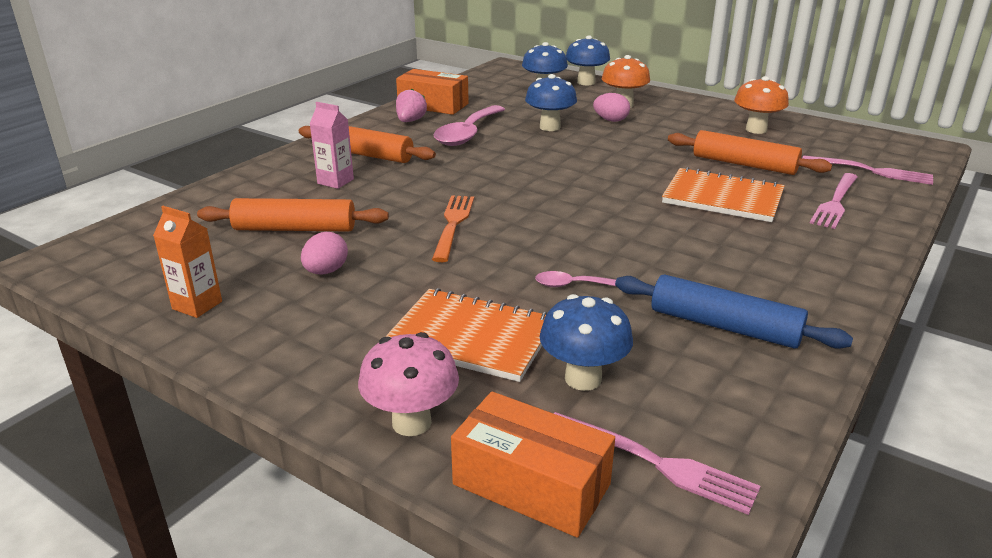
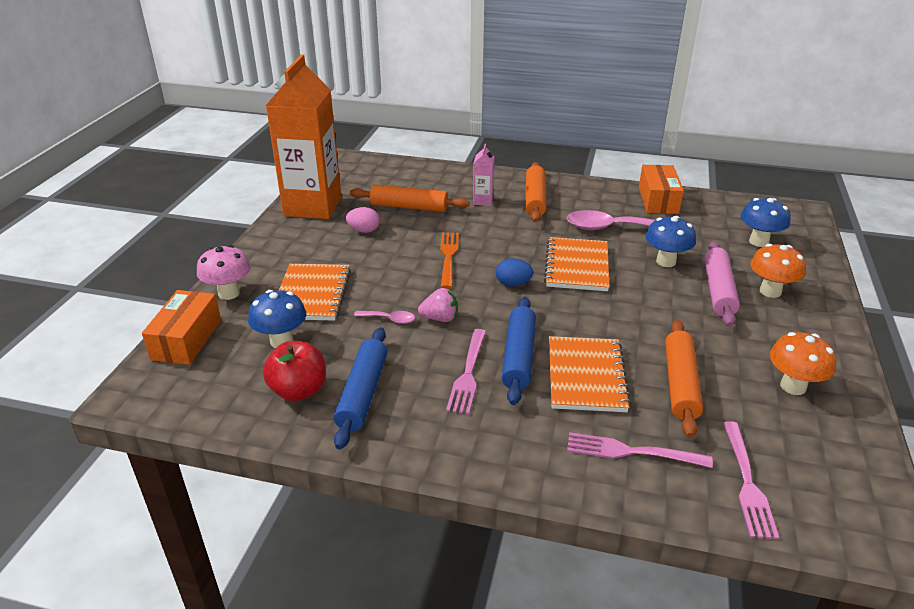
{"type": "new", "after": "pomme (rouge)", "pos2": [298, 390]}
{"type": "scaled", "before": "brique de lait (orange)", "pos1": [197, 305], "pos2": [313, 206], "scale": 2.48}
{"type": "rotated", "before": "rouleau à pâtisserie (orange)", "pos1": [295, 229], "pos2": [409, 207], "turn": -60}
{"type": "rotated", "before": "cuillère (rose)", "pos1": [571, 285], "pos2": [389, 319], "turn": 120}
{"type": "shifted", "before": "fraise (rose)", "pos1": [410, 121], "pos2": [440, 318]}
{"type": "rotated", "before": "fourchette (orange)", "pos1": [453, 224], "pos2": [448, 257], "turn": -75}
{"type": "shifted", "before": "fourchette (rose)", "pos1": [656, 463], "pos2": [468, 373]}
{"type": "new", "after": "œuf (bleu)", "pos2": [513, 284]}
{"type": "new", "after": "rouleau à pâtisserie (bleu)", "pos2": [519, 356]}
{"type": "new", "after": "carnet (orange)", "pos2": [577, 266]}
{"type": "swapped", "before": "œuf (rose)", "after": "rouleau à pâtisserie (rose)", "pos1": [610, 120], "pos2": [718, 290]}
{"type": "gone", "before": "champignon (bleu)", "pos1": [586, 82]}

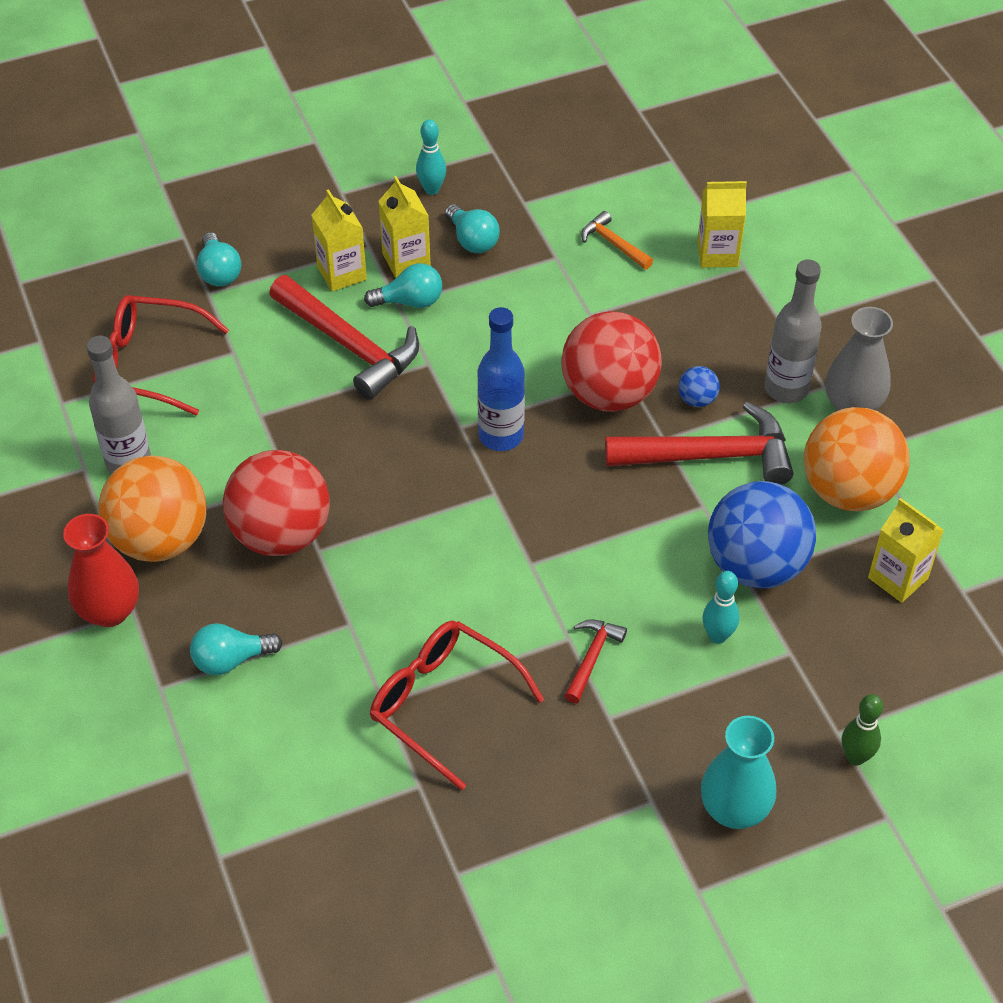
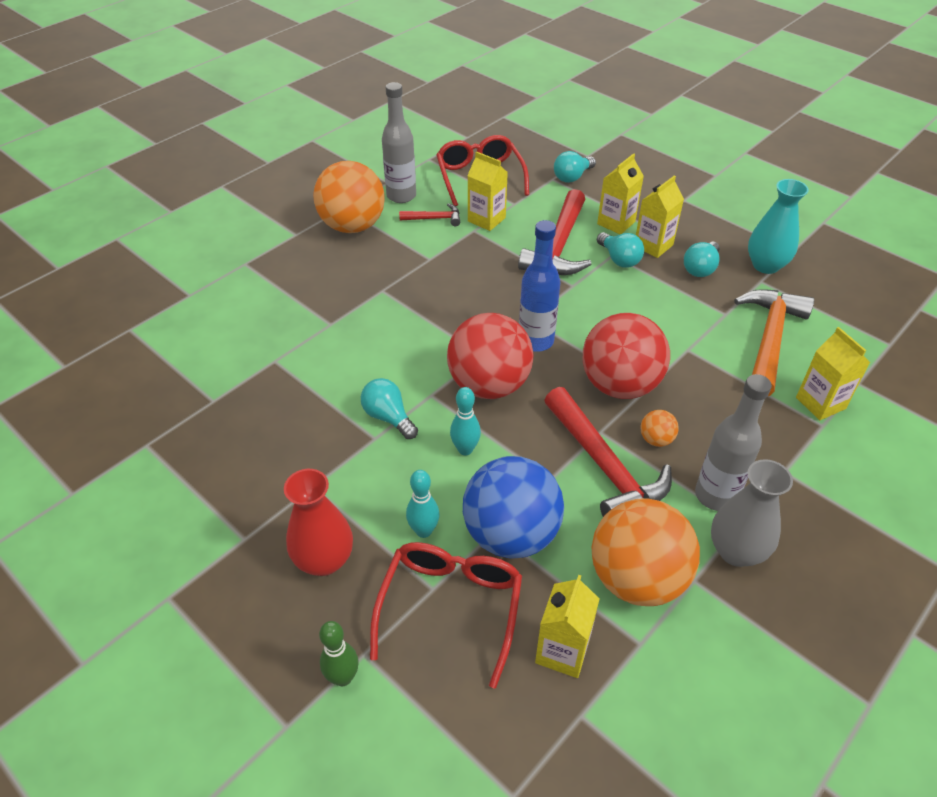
{"type": "shifted", "before": "vase (rouge)", "pos1": [110, 611], "pos2": [324, 560]}
{"type": "shifted", "before": "ampoule (turquoise)", "pos1": [231, 660], "pos2": [388, 417]}
{"type": "shifted", "before": "lunettes (rouge)", "pos1": [443, 703], "pos2": [451, 607]}
{"type": "shifted", "before": "marteau (rouge)", "pos1": [591, 658], "pos2": [434, 219]}
{"type": "shifted", "before": "balle (rouge)", "pos1": [281, 534], "pos2": [489, 385]}
{"type": "shifted", "before": "quille (turquoise)", "pos1": [431, 189], "pos2": [465, 449]}
{"type": "new", "after": "brique de lait (jaune)", "pos2": [486, 219]}
{"type": "repainted", "before": "balle (bleu)", "after": "balle (orange)", "pos1": [697, 399], "pos2": [656, 439]}
{"type": "scaled", "before": "marteau (orange)", "pos1": [613, 244], "pos2": [769, 340], "scale": 2.03}
{"type": "shifted", "before": "vase (turquoise)", "pos1": [734, 809], "pos2": [765, 265]}

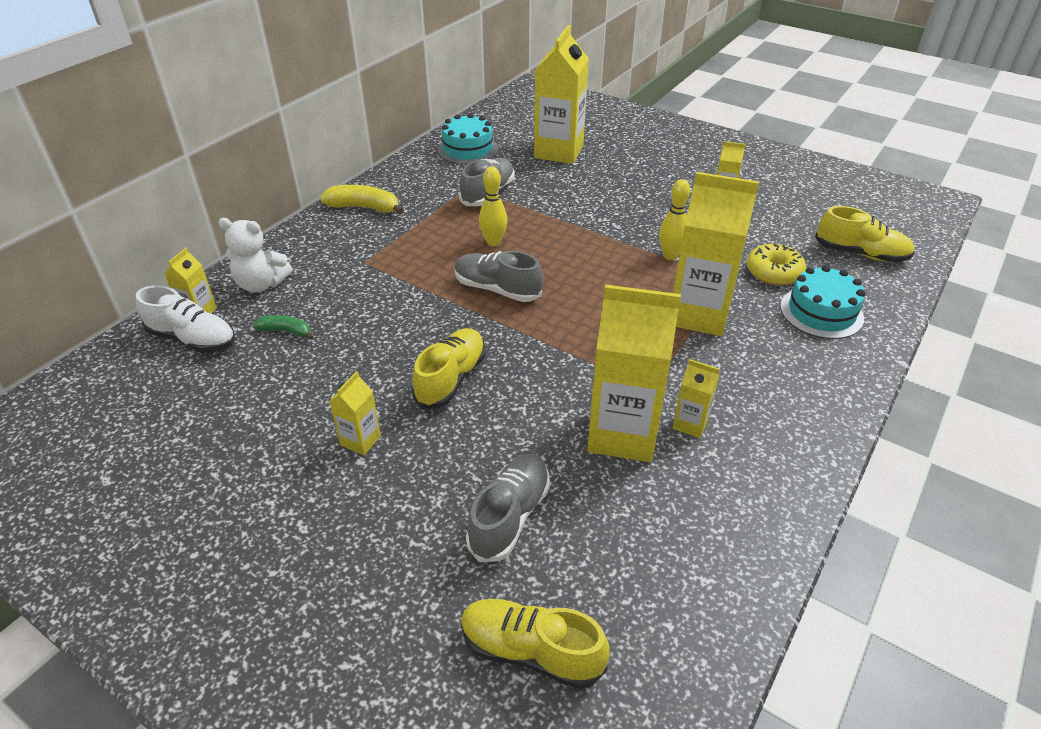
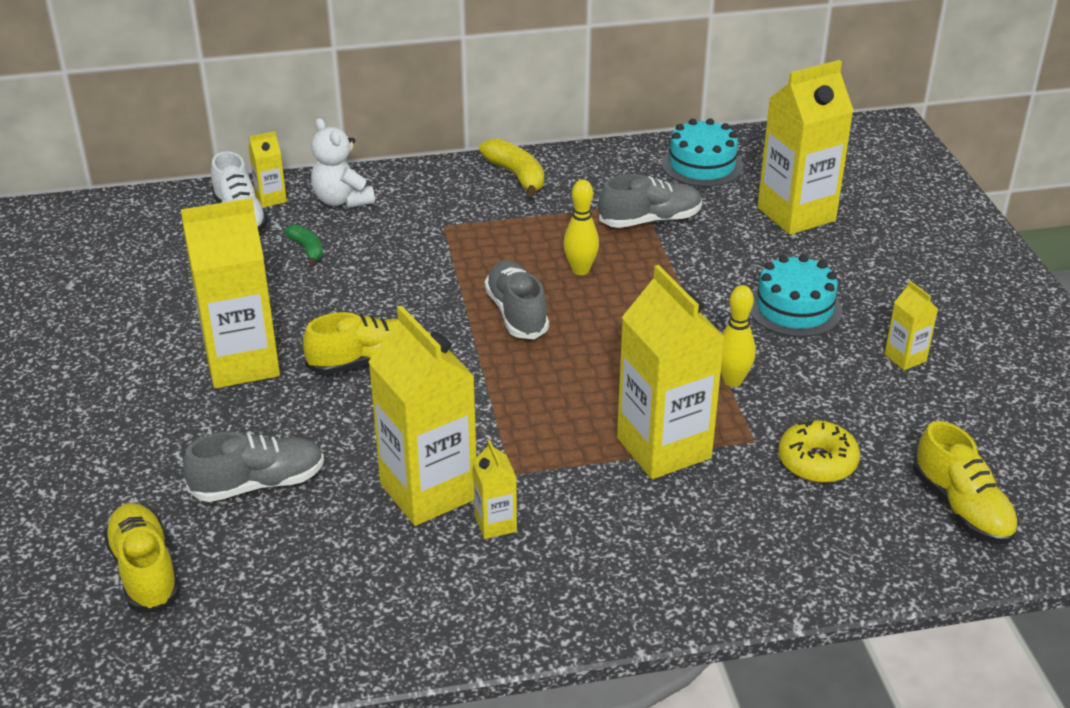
{"type": "scaled", "before": "brique de lait (jaune)", "pos1": [360, 440], "pos2": [242, 363], "scale": 2.17}
{"type": "shifted", "before": "gâteau (turquoise)", "pos1": [821, 312], "pos2": [794, 308]}

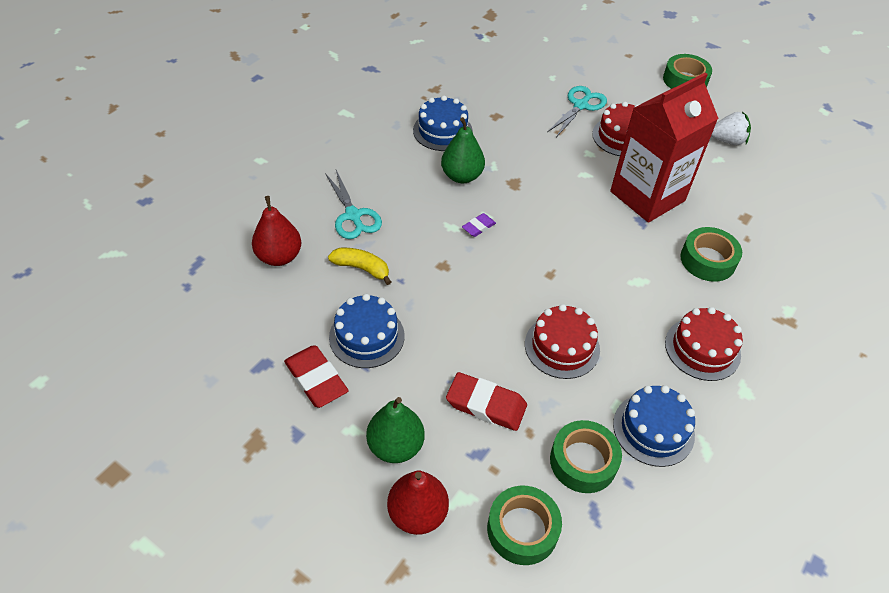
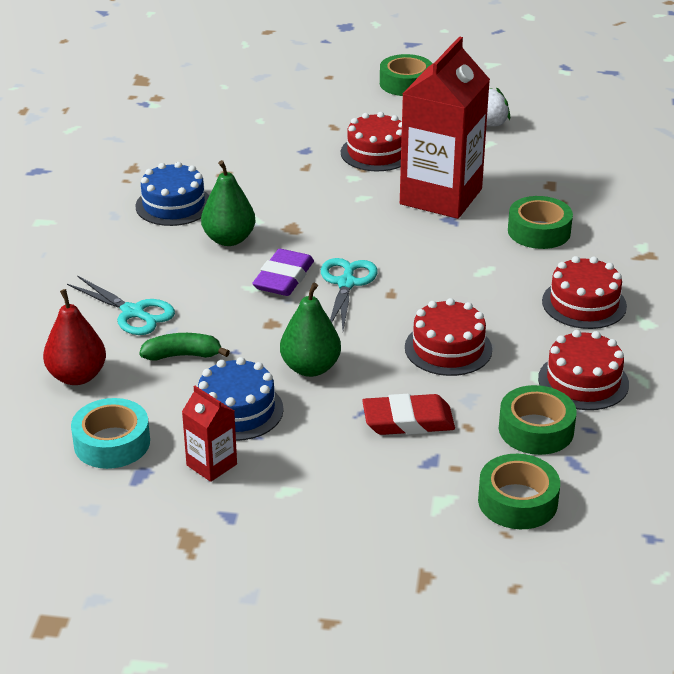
{"type": "new", "after": "ruban adhésif (turquoise)", "pos2": [112, 443]}
{"type": "repainted", "before": "banane (jaune)", "after": "banane (vert)", "pos1": [362, 268], "pos2": [183, 355]}
{"type": "swapped", "before": "gomme (rouge)", "after": "brique de lait (rouge)", "pos1": [316, 379], "pos2": [211, 465]}
{"type": "scaled", "before": "gomme (violet)", "pos1": [478, 227], "pos2": [283, 278], "scale": 1.86}
{"type": "shifted", "before": "poire (vert)", "pos1": [395, 446], "pos2": [310, 368]}
{"type": "shifted", "before": "ciseaux (turquoise)", "pos1": [580, 105], "pos2": [346, 283]}
{"type": "repainted", "before": "gâteau (bleu)", "after": "gâteau (rouge)", "pos1": [653, 429], "pos2": [583, 381]}
{"type": "gone", "before": "poire (rouge)", "pos1": [417, 513]}

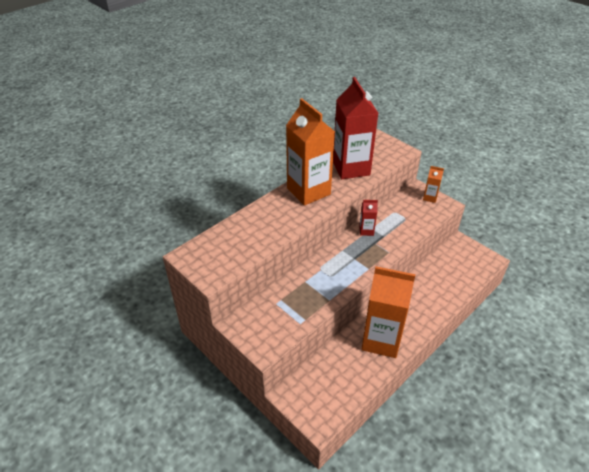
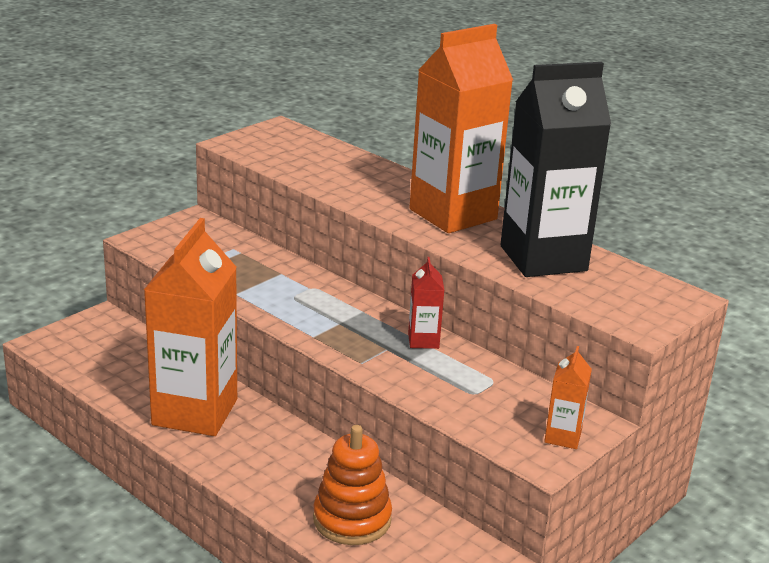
{"type": "new", "after": "jouet à empiler (orange)", "pos2": [352, 519]}
{"type": "repainted", "before": "brique de lait (rouge)", "after": "brique de lait (noir)", "pos1": [351, 168], "pos2": [543, 258]}

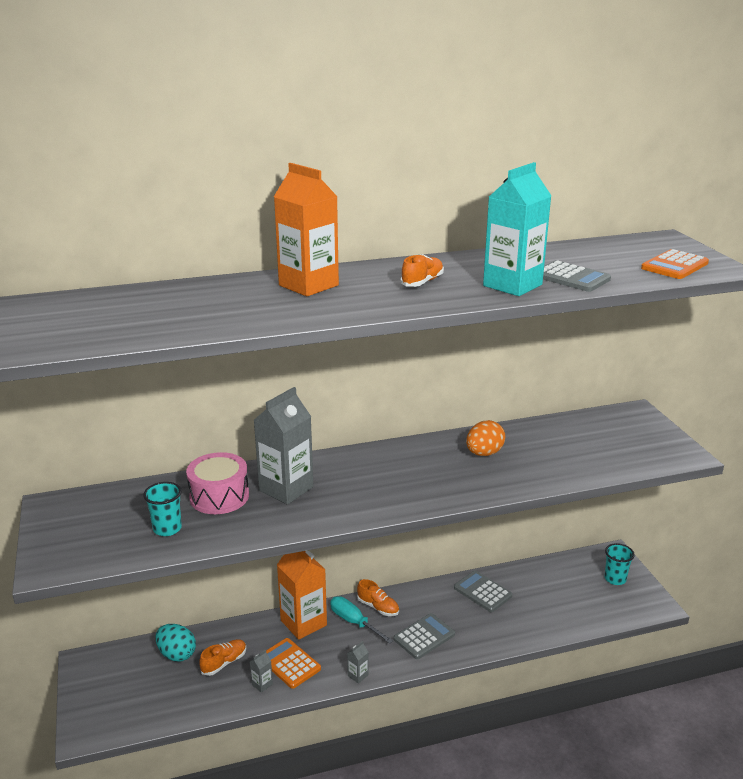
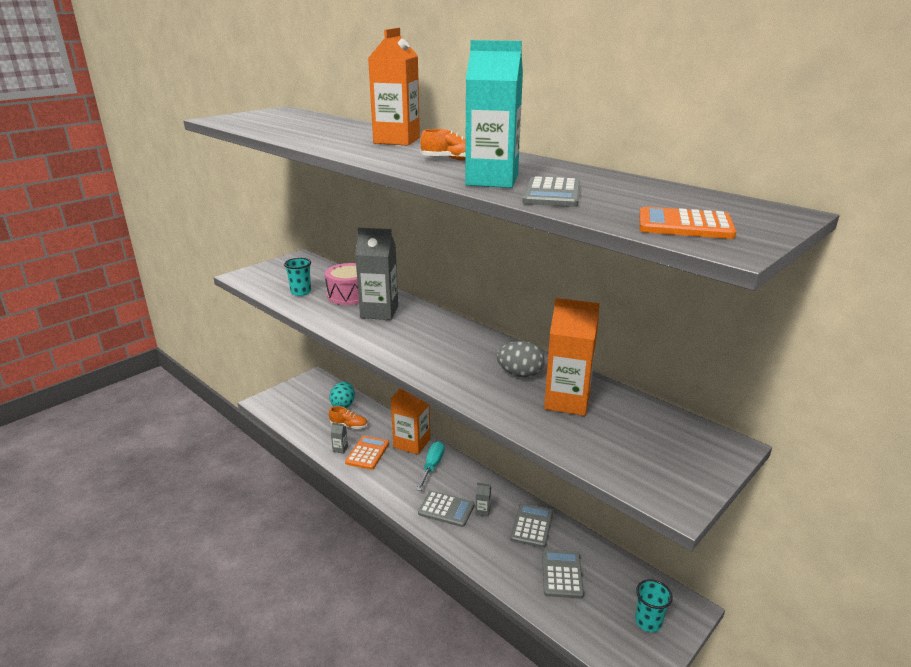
{"type": "shifted", "before": "brique de lait (gris)", "pos1": [358, 675], "pos2": [483, 511]}
{"type": "repainted", "before": "œuf (orange)", "after": "œuf (gris)", "pos1": [484, 453], "pos2": [520, 374]}
{"type": "new", "after": "calculatrice (gris)", "pos2": [562, 574]}
{"type": "new", "after": "brique de lait (orange)", "pos2": [567, 401]}
{"type": "gone", "before": "chaussure (orange)", "pos1": [378, 607]}

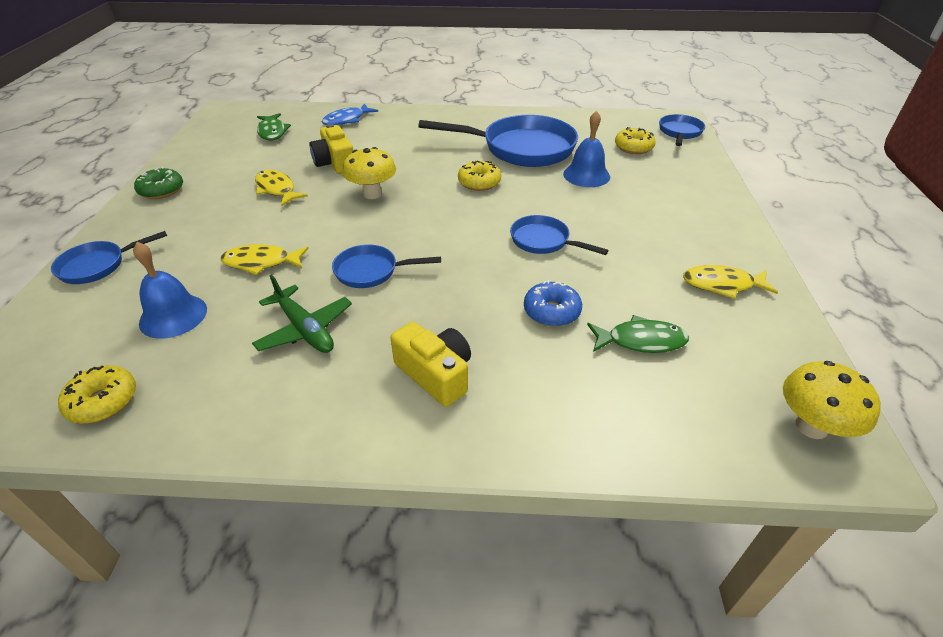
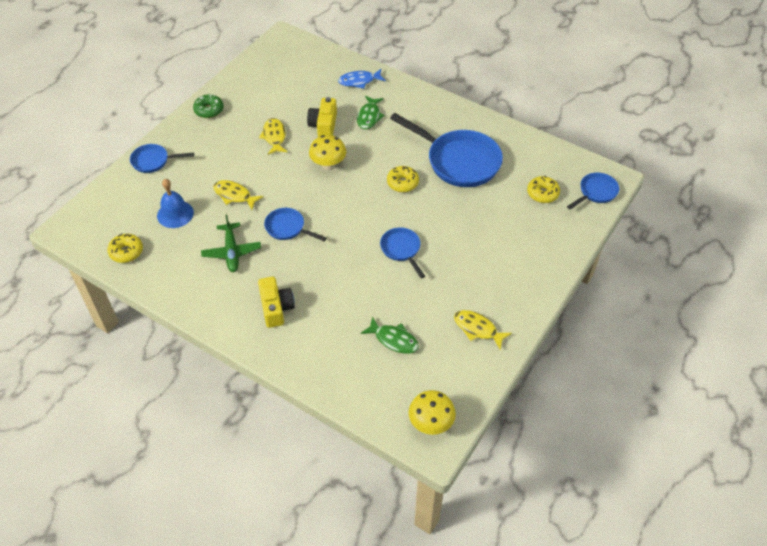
{"type": "shifted", "before": "poisson (vert)", "pos1": [272, 132], "pos2": [369, 117]}
{"type": "gone", "before": "beignet (bleu)", "pos1": [551, 311]}
{"type": "gone", "before": "cloche (bleu)", "pos1": [586, 175]}

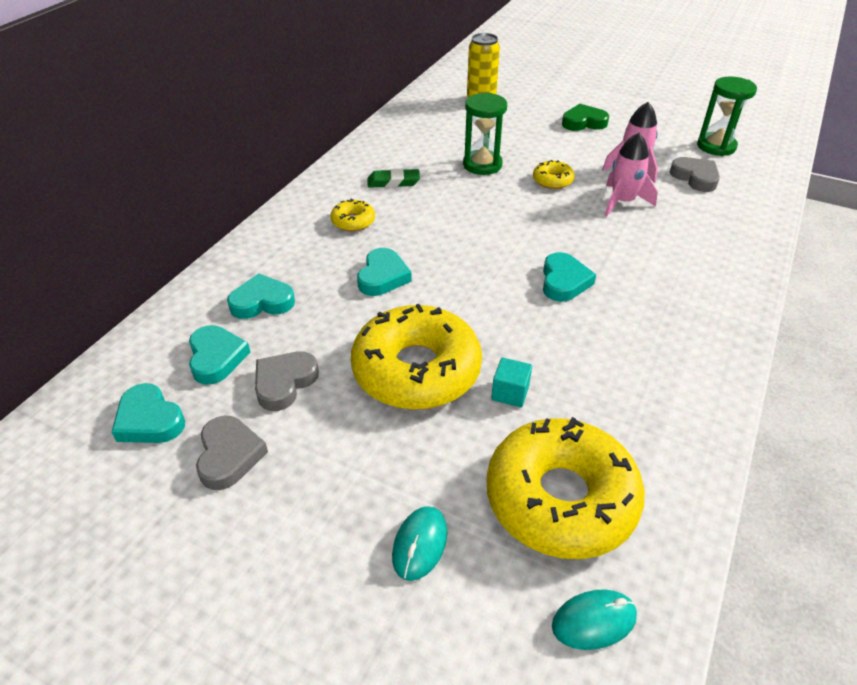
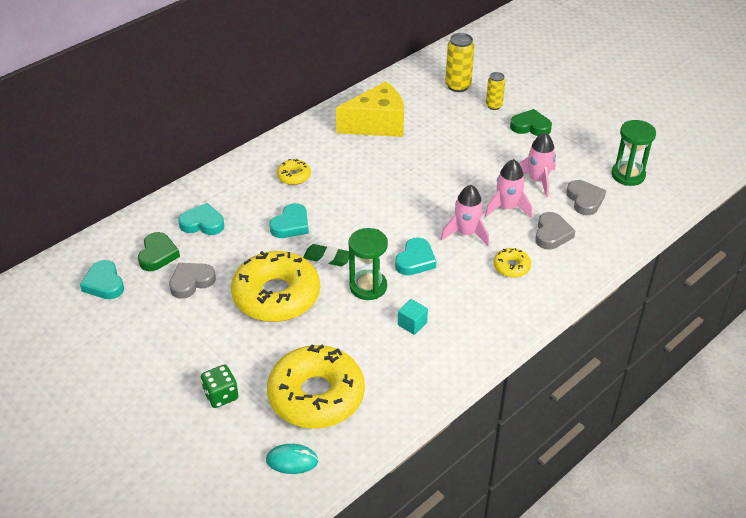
{"type": "repainted", "before": "cœur (turquoise)", "after": "cœur (vert)", "pos1": [216, 358], "pos2": [158, 255]}
{"type": "swapped", "before": "souris (turquoise)", "after": "dé (vert)", "pos1": [420, 544], "pos2": [221, 395]}
{"type": "shifted", "before": "gomme (vert)", "pos1": [393, 182], "pos2": [327, 258]}
{"type": "new", "after": "fromage (jaune)", "pos2": [377, 124]}
{"type": "shifted", "before": "sablier (vert)", "pos1": [482, 165], "pos2": [368, 287]}
{"type": "shifted", "before": "cube (turquoise)", "pos1": [510, 393], "pos2": [412, 324]}
{"type": "new", "after": "fusée (rose)", "pos2": [466, 233]}
{"type": "new", "after": "canette (jaune)", "pos2": [494, 106]}
{"type": "shifted", "before": "beignet (jaune)", "pos1": [552, 180], "pos2": [511, 267]}
{"type": "shifted", "before": "cœur (gris)", "pos1": [229, 455], "pos2": [552, 234]}

